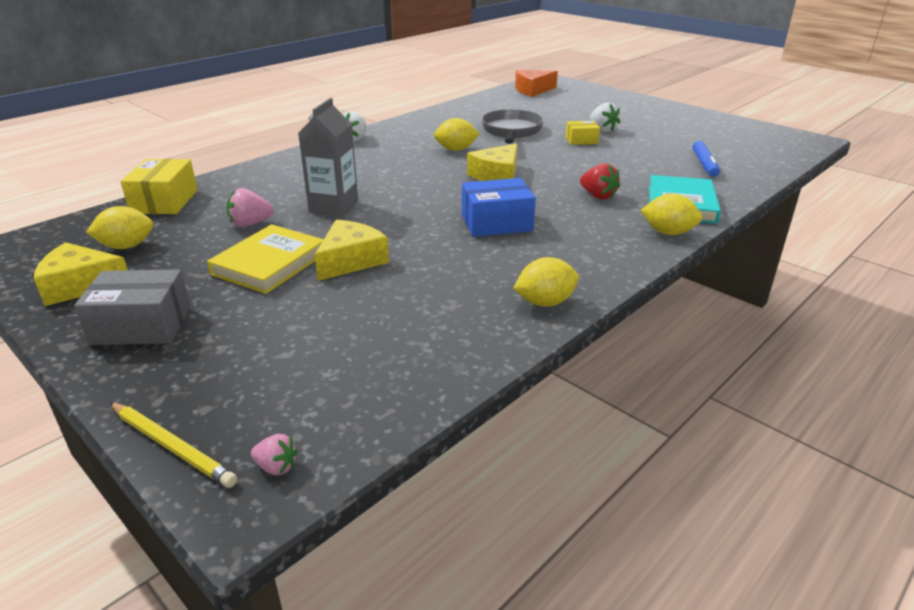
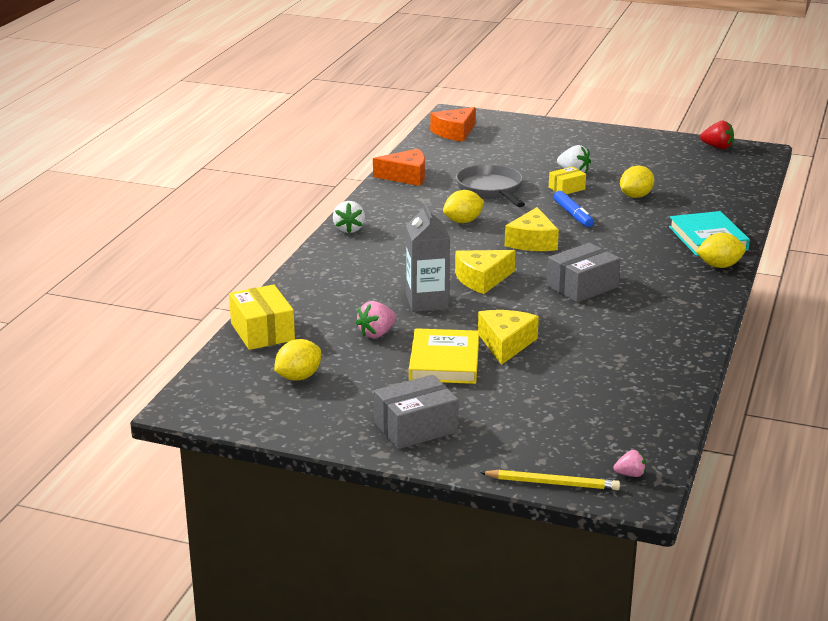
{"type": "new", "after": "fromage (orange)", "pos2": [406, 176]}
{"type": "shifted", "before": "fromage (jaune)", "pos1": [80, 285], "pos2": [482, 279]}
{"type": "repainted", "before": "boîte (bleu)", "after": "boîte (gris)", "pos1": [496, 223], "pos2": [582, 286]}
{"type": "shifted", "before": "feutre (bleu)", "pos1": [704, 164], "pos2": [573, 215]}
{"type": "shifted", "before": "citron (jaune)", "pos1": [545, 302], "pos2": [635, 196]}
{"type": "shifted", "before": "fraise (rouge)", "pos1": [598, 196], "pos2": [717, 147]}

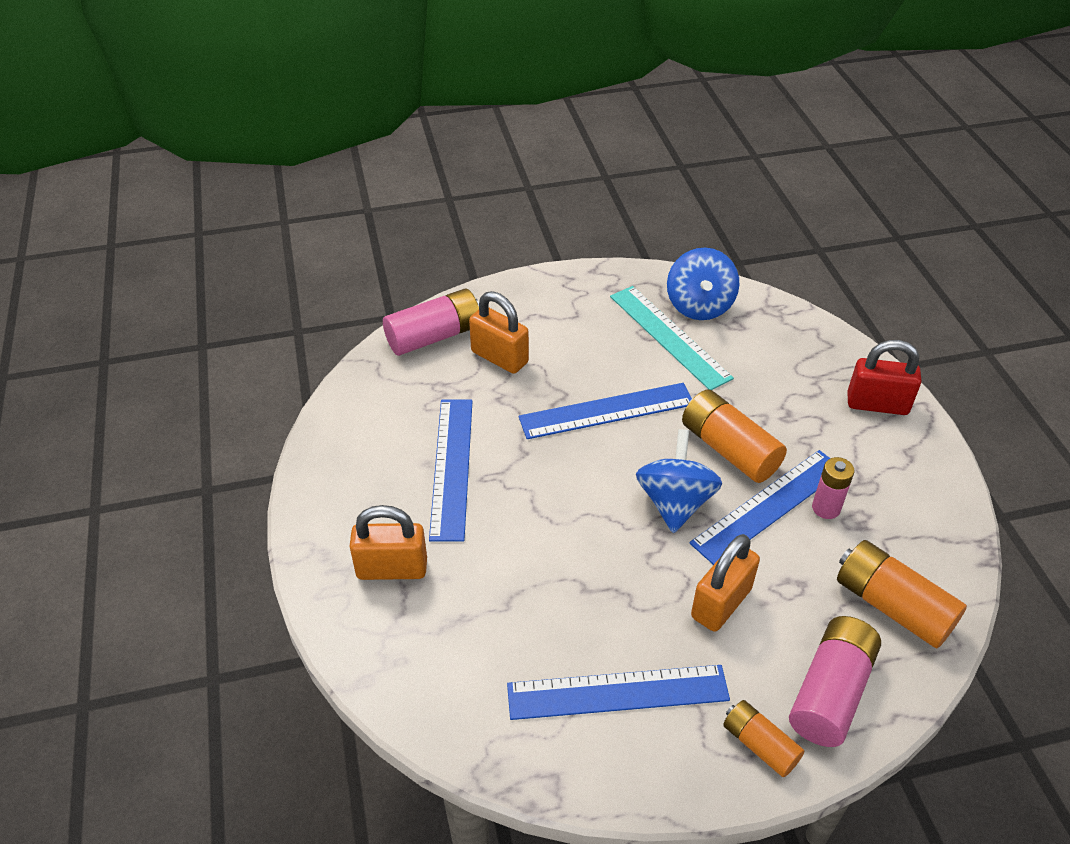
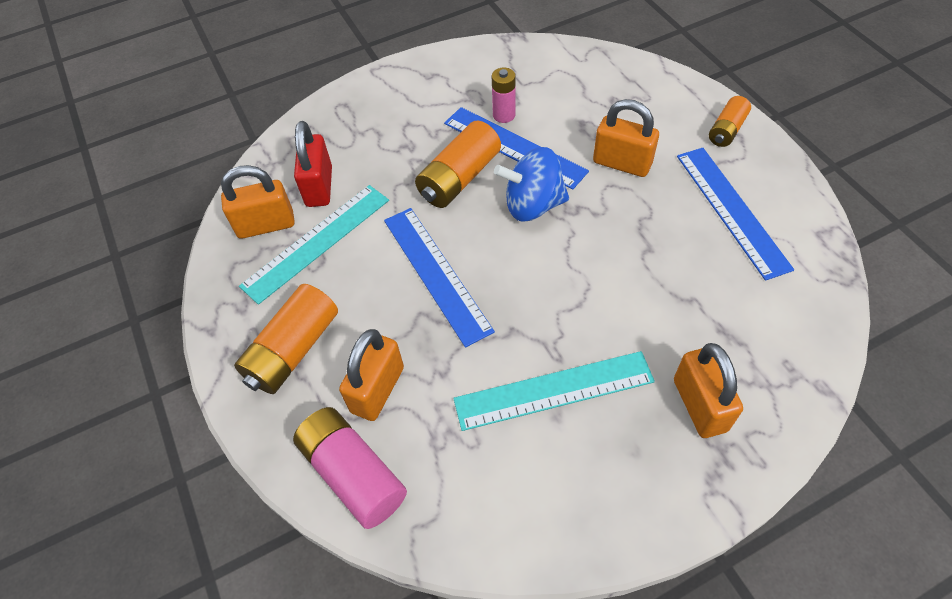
{"type": "swapped", "before": "toupie (bleu)", "after": "cadenas (orange)", "pos1": [699, 306], "pos2": [266, 225]}
{"type": "shifted", "before": "pile (orange)", "pos1": [892, 606], "pos2": [293, 350]}
{"type": "shifted", "before": "cadenas (rouge)", "pos1": [877, 404], "pos2": [319, 187]}
{"type": "repainted", "before": "règle (bleu)", "after": "règle (turquoise)", "pos1": [452, 467], "pos2": [553, 390]}
{"type": "gone", "before": "pile (rose)", "pos1": [830, 692]}

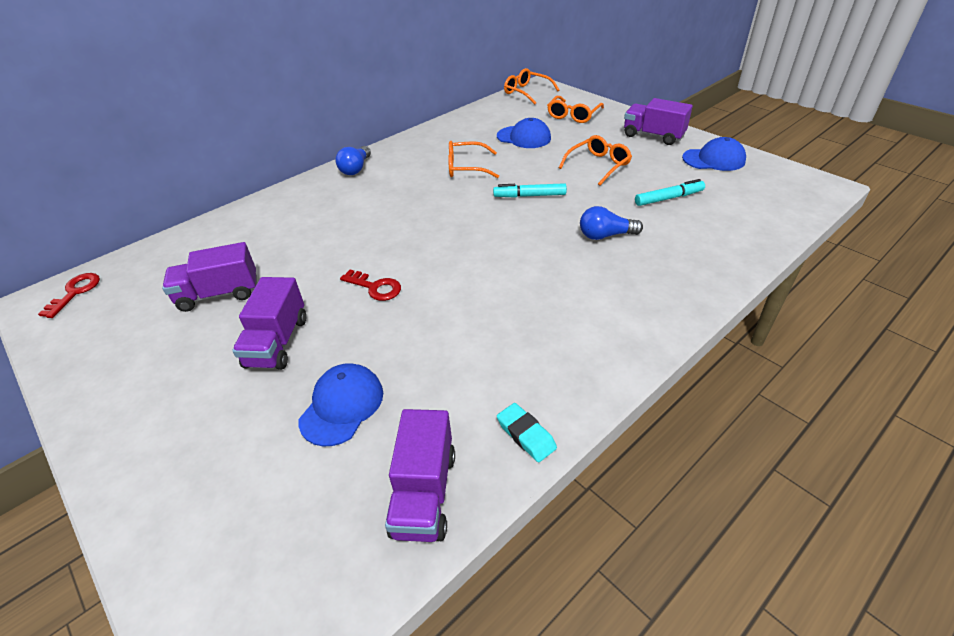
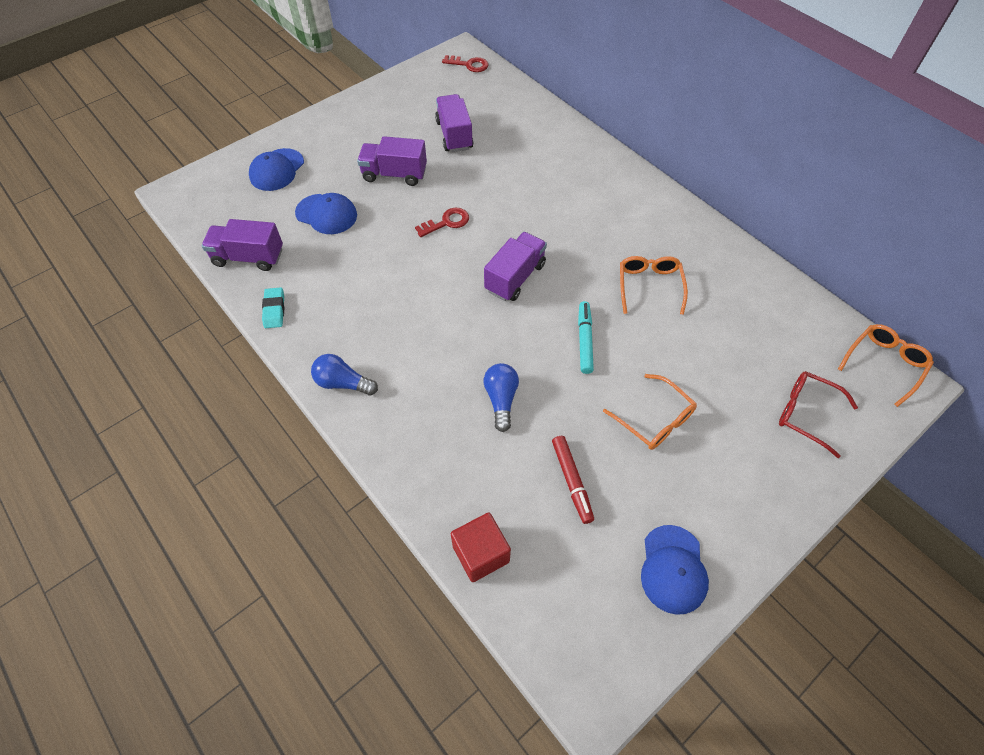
{"type": "shifted", "before": "casquette (bleu)", "pos1": [524, 137], "pos2": [277, 170]}
{"type": "rotated", "before": "gomme (turquoise)", "pos1": [526, 435], "pos2": [274, 310], "turn": -60}
{"type": "shifted", "before": "ampoule (bleu)", "pos1": [356, 169], "pos2": [343, 383]}
{"type": "rotated", "before": "clé (rouge)", "pos1": [375, 287], "pos2": [447, 222], "turn": -150}
{"type": "new", "after": "cube (rouge)", "pos2": [481, 554]}
{"type": "shifted", "before": "camion (violet)", "pos1": [653, 136], "pos2": [515, 277]}
{"type": "repainted", "before": "feutre (turquoise)", "after": "feutre (rouge)", "pos1": [668, 198], "pos2": [572, 481]}
{"type": "repainted", "before": "lunettes (orange)", "after": "lunettes (rouge)", "pos1": [573, 115], "pos2": [806, 414]}

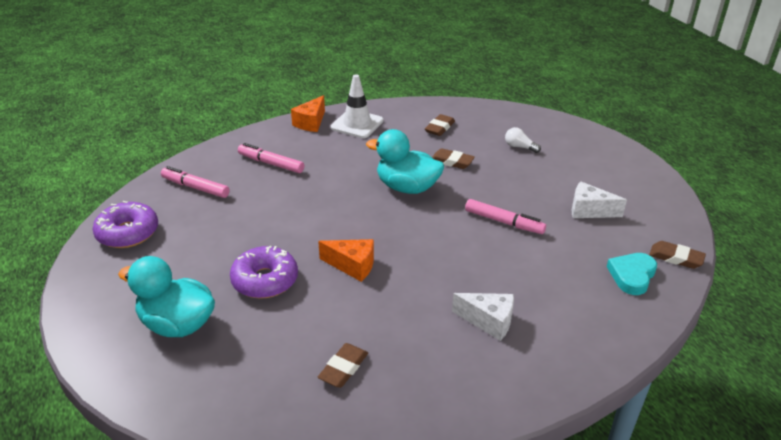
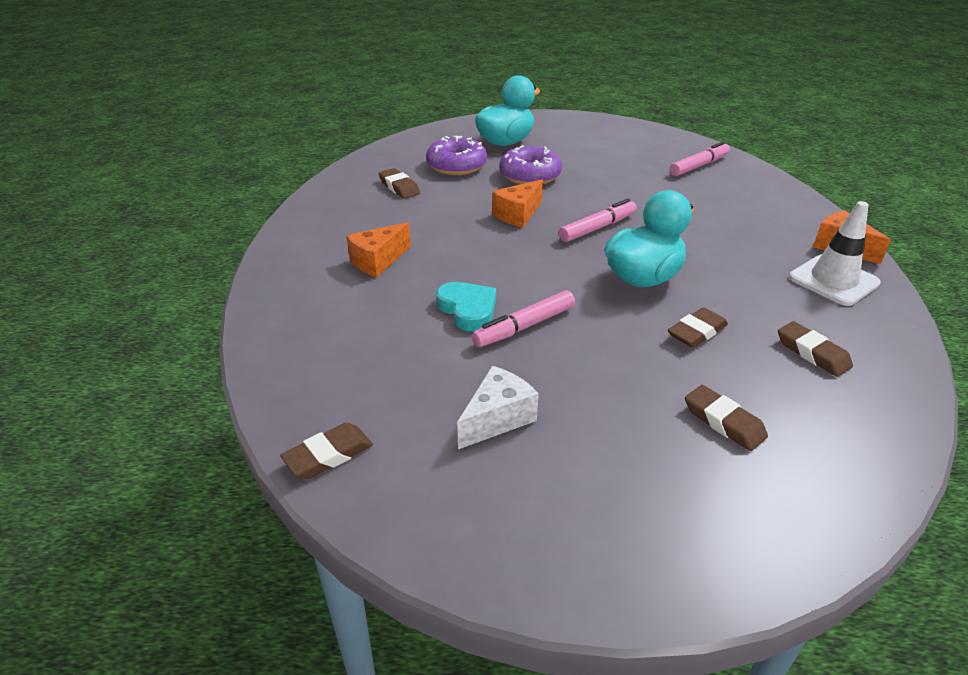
{"type": "repainted", "before": "fromage (blanc)", "after": "fromage (orange)", "pos1": [489, 321], "pos2": [378, 261]}
{"type": "shifted", "before": "beignet (violet)", "pos1": [128, 233], "pos2": [456, 166]}
{"type": "shifted", "before": "cœur (turquoise)", "pos1": [632, 275], "pos2": [468, 309]}
{"type": "shifted", "before": "feutre (rose)", "pos1": [271, 163], "pos2": [597, 228]}
{"type": "swapped", "before": "ampoule (blanc)", "after": "gomme (marron)", "pos1": [519, 147], "pos2": [723, 422]}

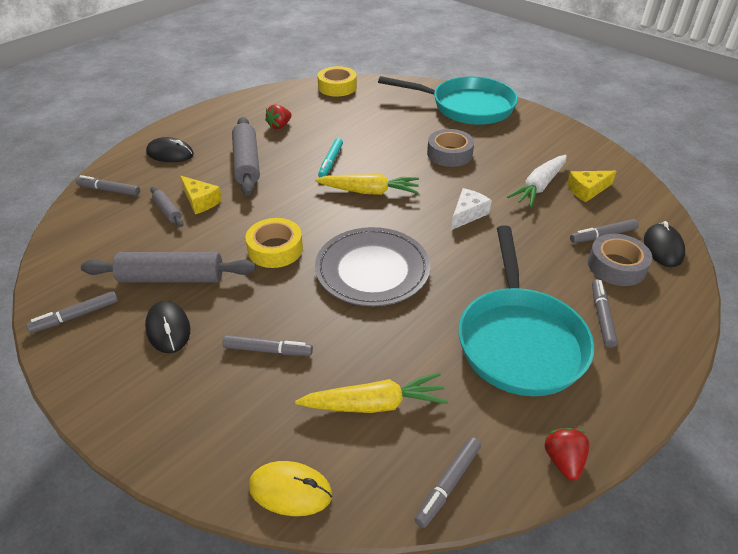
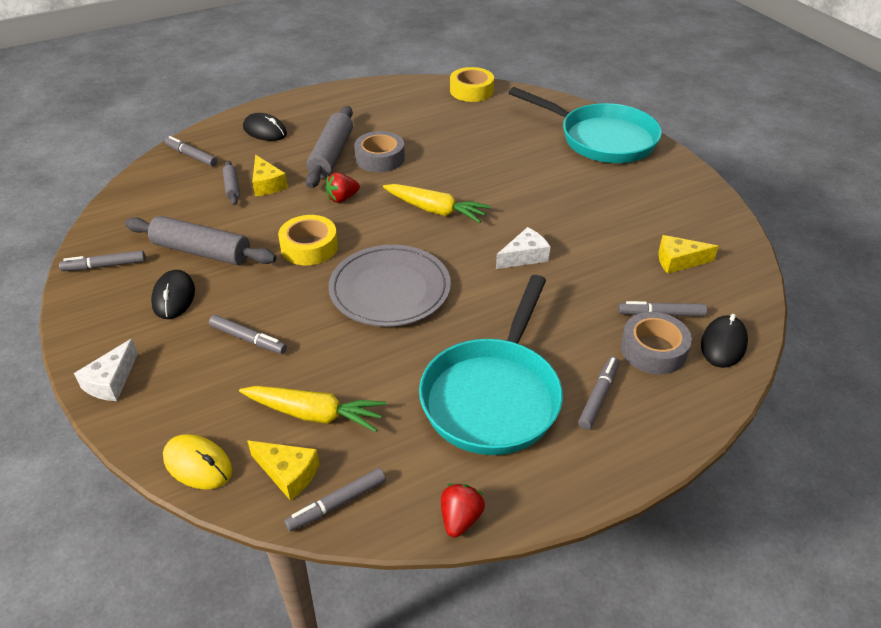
{"type": "new", "after": "fromage (blanc)", "pos2": [111, 381]}
{"type": "new", "after": "fromage (jaune)", "pos2": [288, 473]}
{"type": "shifted", "before": "fraise (rouge)", "pos1": [279, 126], "pos2": [342, 198]}
{"type": "shifted", "before": "ruban adhésif (gris)", "pos1": [449, 154], "pos2": [380, 158]}
{"type": "gone", "before": "feutre (turquoise)", "pos1": [331, 162]}
{"type": "gone", "before": "carotte (blanc)", "pos1": [539, 187]}

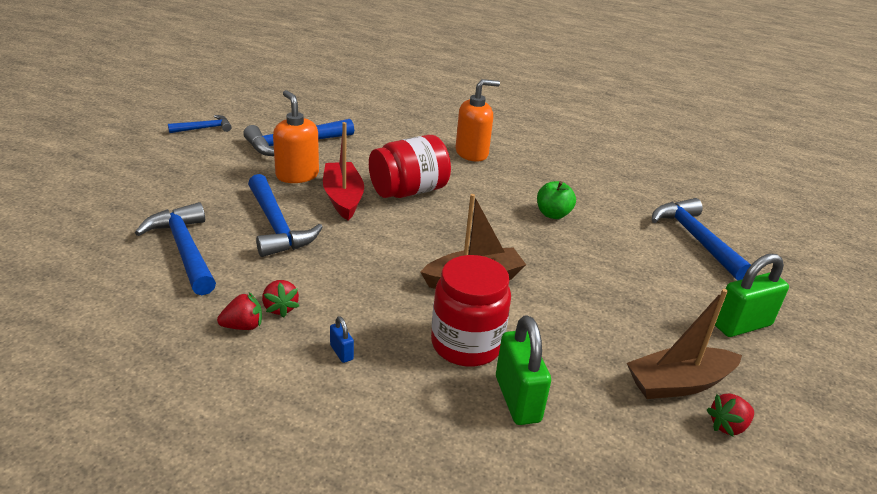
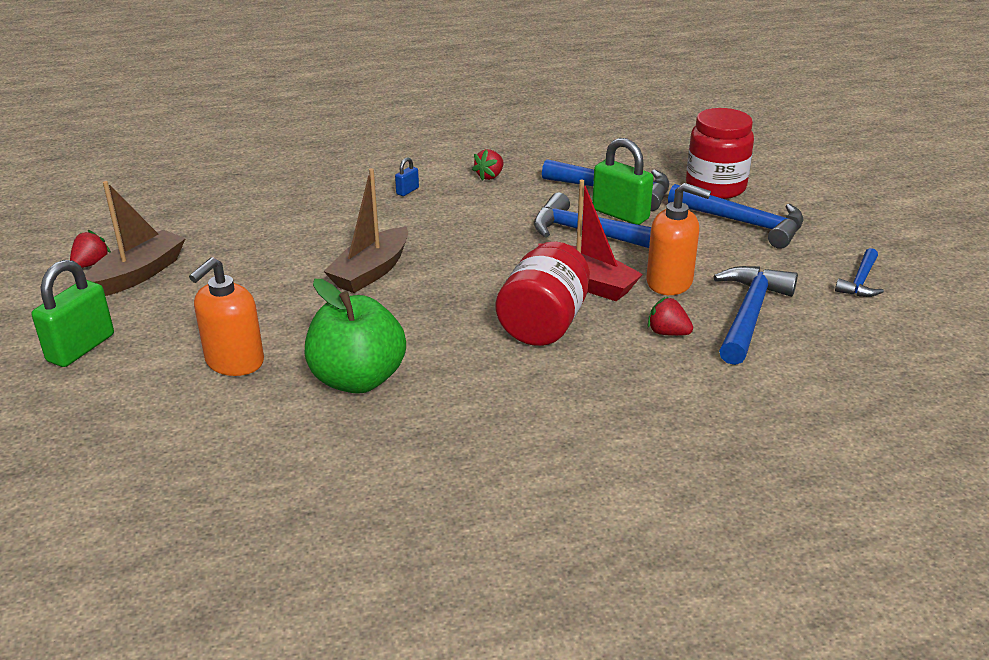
{"type": "shifted", "before": "distributeur de savon (orange)", "pos1": [472, 153], "pos2": [234, 362]}
{"type": "scaled", "before": "pomme (vert)", "pos1": [553, 214], "pos2": [358, 379], "scale": 1.78}
{"type": "rotated", "before": "cadenas (bleu)", "pos1": [341, 352], "pos2": [407, 191], "turn": -75}
{"type": "shifted", "before": "cadenas (vert)", "pos1": [517, 399], "pos2": [620, 214]}
{"type": "shifted", "before": "fraise (rouge)", "pos1": [280, 308], "pos2": [667, 333]}
{"type": "shifted", "before": "marteau (bleu)", "pos1": [695, 239], "pos2": [743, 223]}
{"type": "shifted", "before": "bocal (rouge)", "pos1": [466, 344], "pos2": [715, 187]}

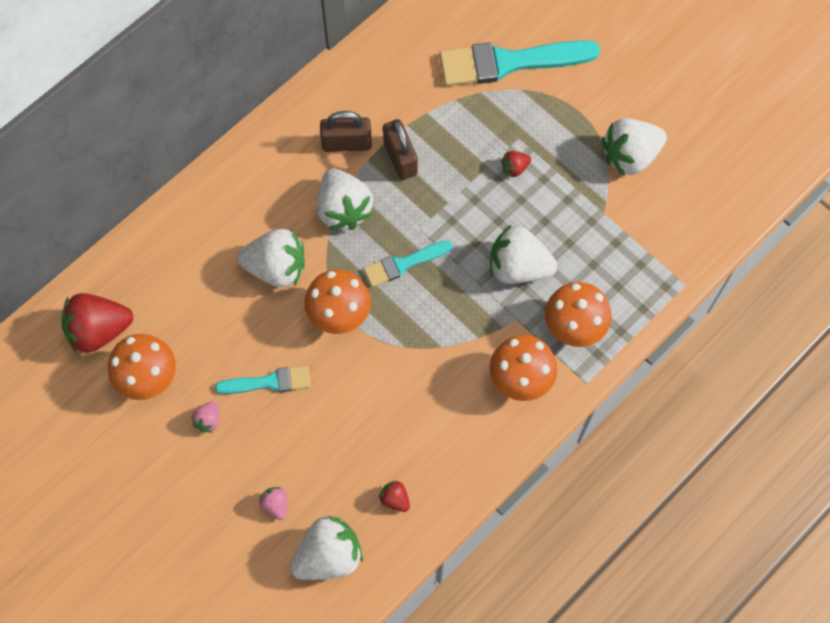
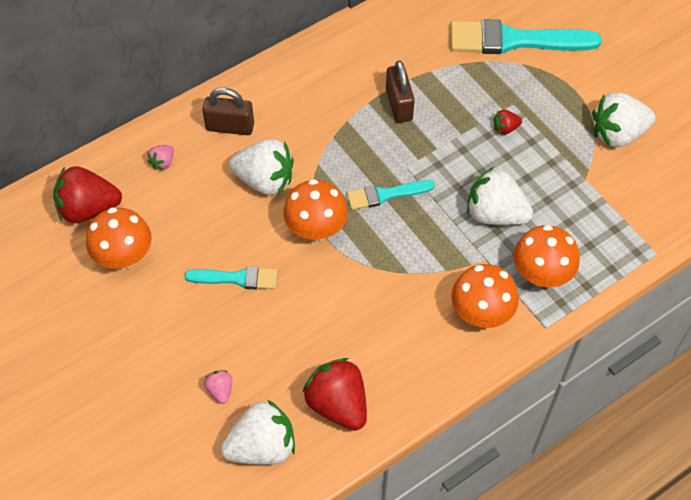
{"type": "shifted", "before": "fraise (rose)", "pos1": [208, 420], "pos2": [163, 162]}
{"type": "shifted", "before": "cadenas (marron)", "pos1": [347, 143], "pos2": [230, 127]}
{"type": "scaled", "before": "fraise (rouge)", "pos1": [395, 499], "pos2": [338, 404], "scale": 2.15}
{"type": "gone", "before": "fraise (blanc)", "pos1": [343, 209]}

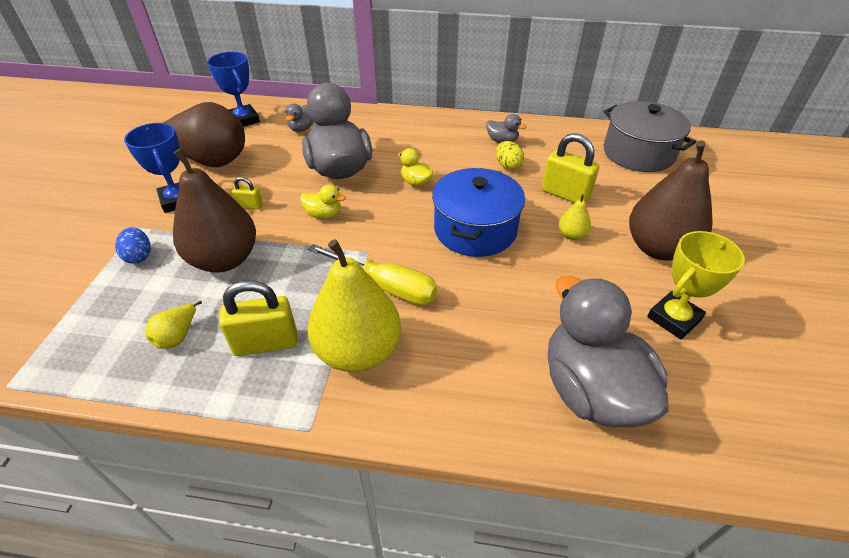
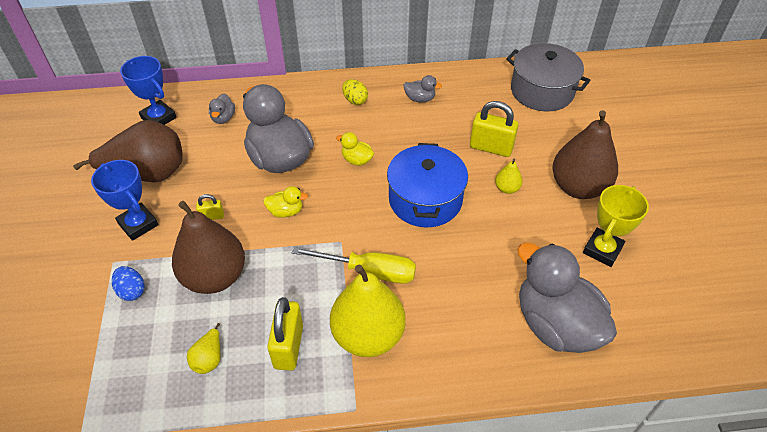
{"type": "rotated", "before": "cadenas (jaune)", "pos1": [266, 343], "pos2": [288, 346], "turn": -60}
{"type": "shifted", "before": "œuf (jaune)", "pos1": [508, 166], "pos2": [355, 100]}

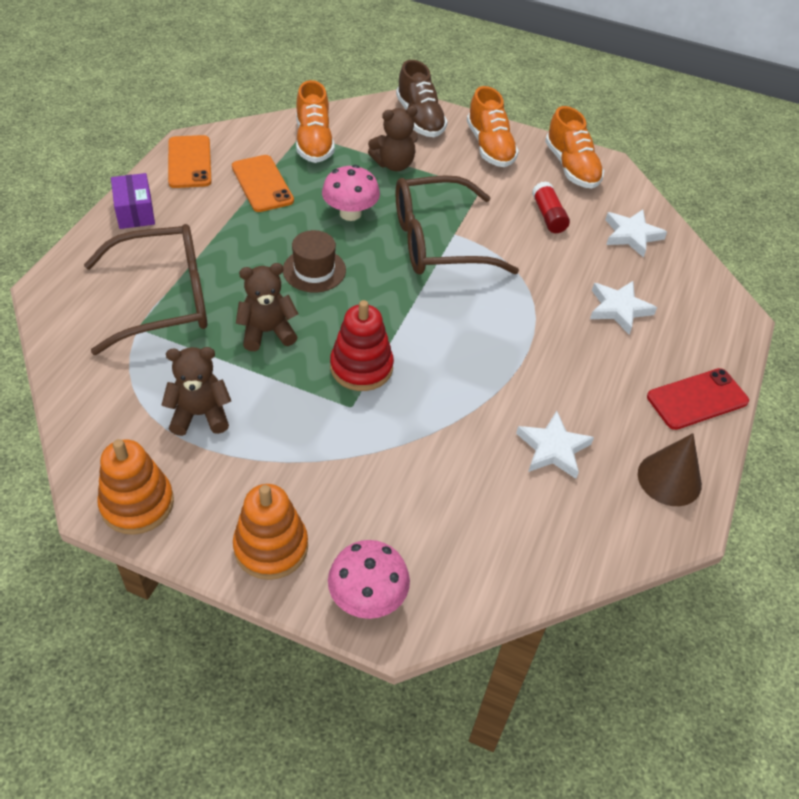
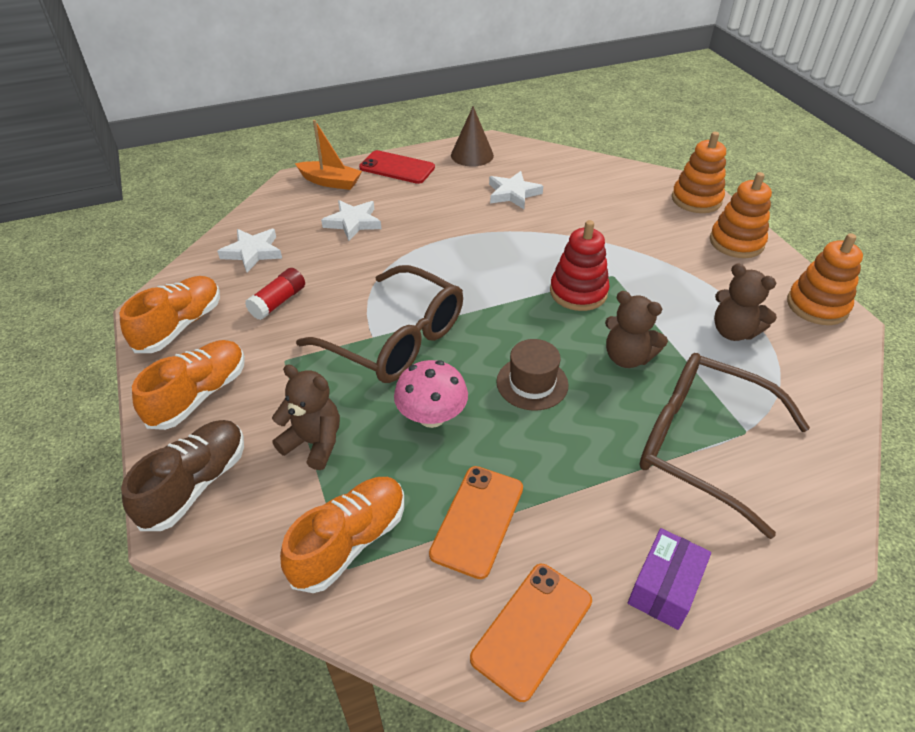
{"type": "new", "after": "bateau (orange)", "pos2": [330, 182]}
{"type": "swapped", "before": "champignon (rose)", "after": "jouet à empiler (orange)", "pos1": [367, 597], "pos2": [696, 199]}

